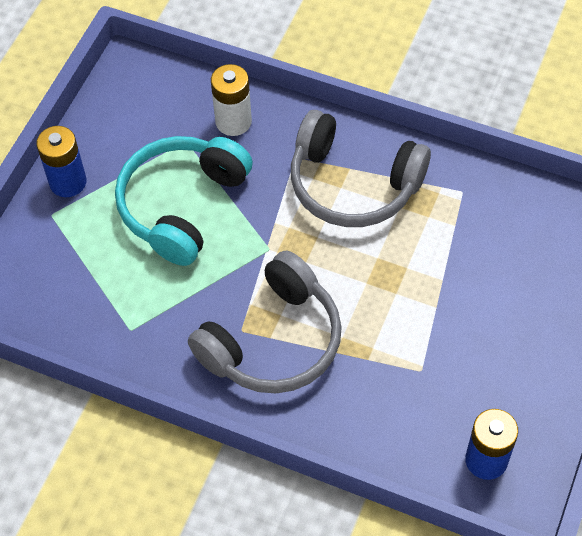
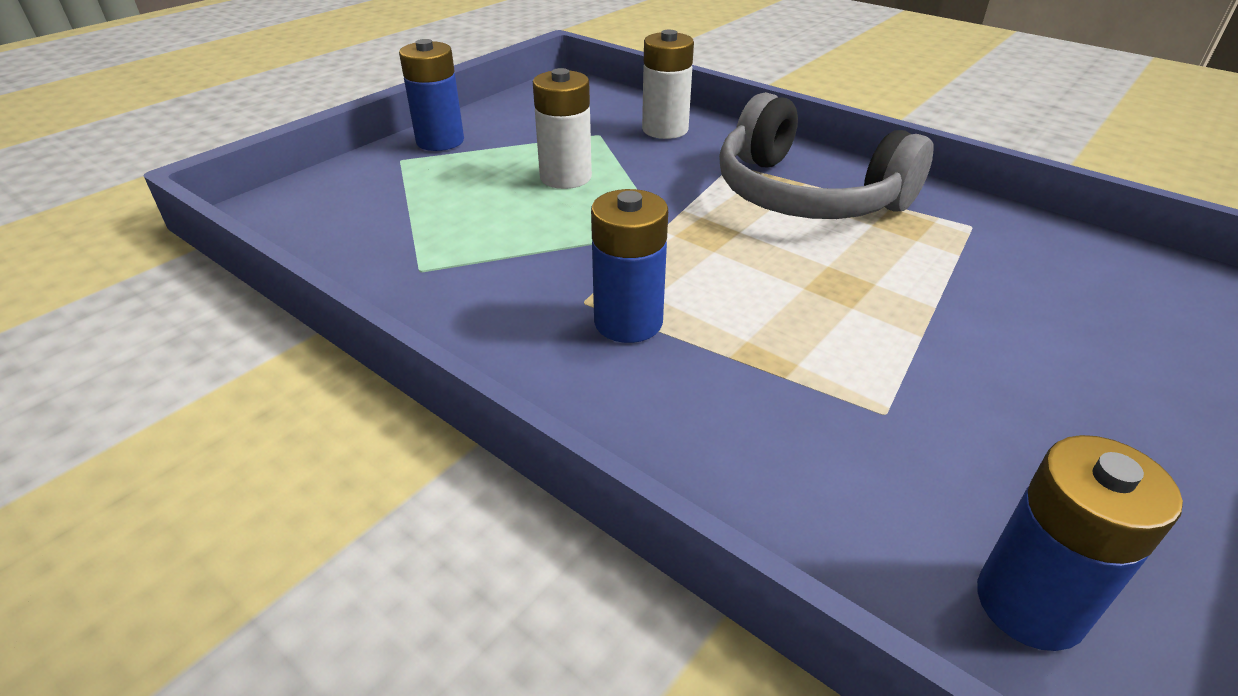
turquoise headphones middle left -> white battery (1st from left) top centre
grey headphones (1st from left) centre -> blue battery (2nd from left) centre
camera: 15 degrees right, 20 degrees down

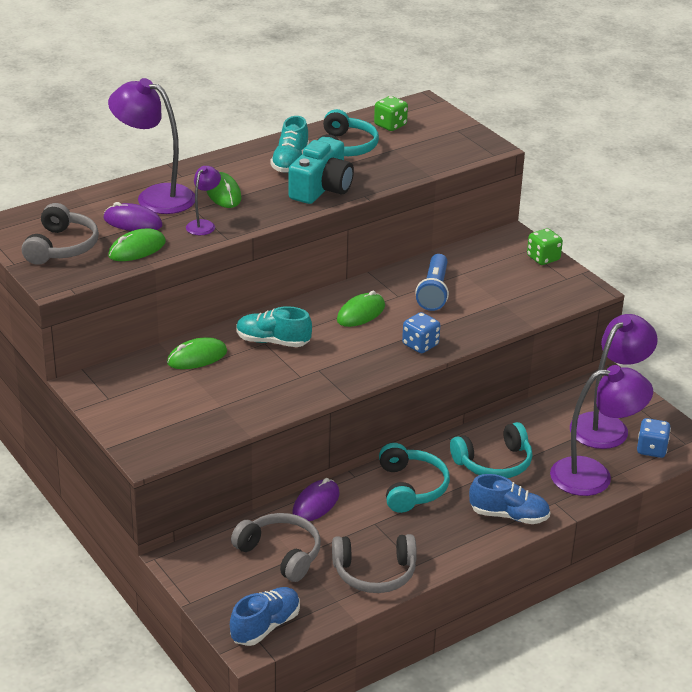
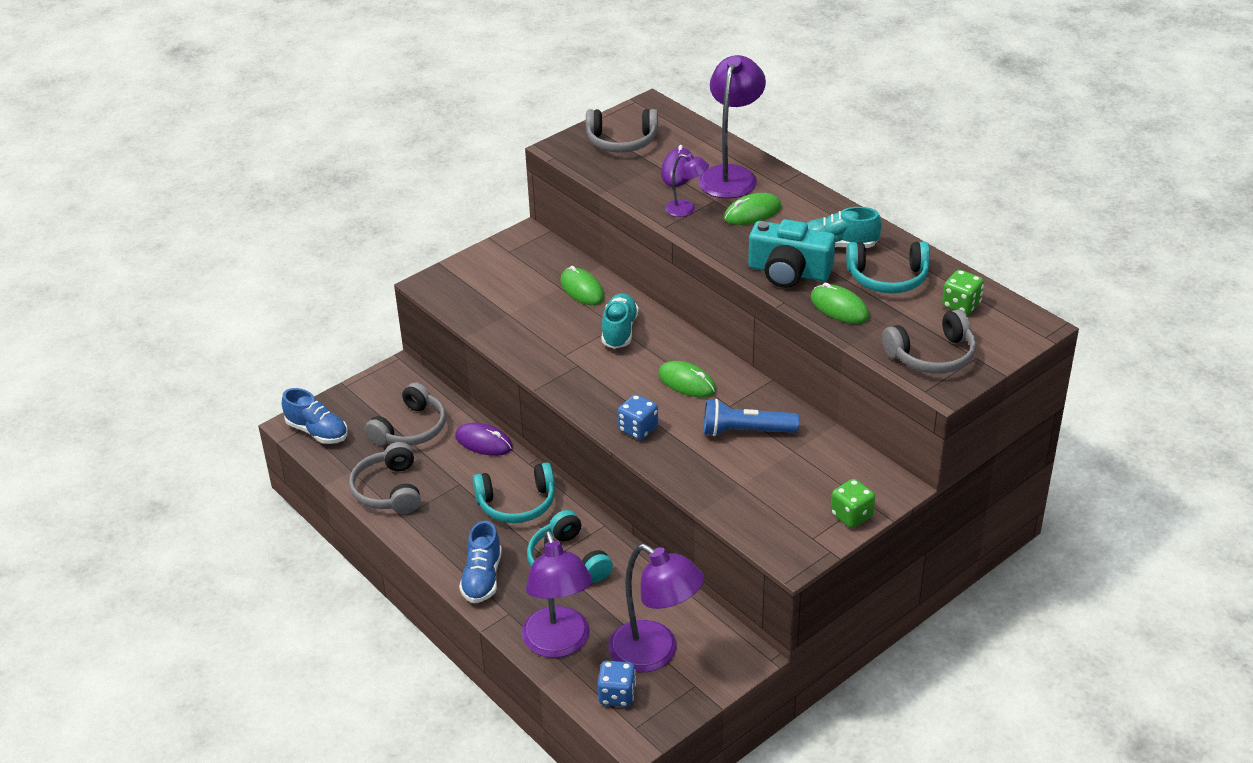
green mouse (1st from left in the first image) middle left -> green mouse (4th from left) middle right, move
none -> grey headphones (4th from left) middle right
camera: 85 degrees right, 5 degrees up

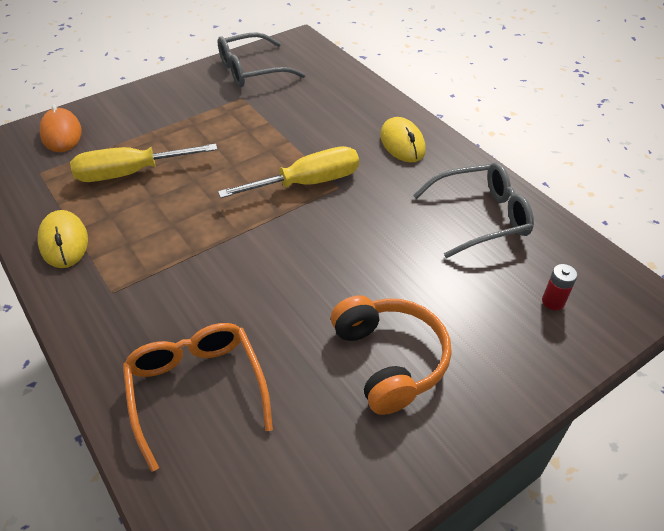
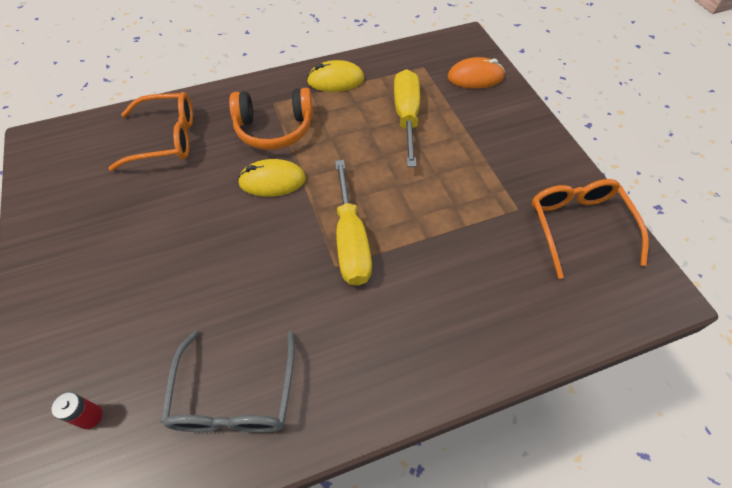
grey glasses (1st from left) top centre -> orange glasses (2nd from left) middle right
orange headphones bottom centre -> orange headphones top centre, move
yellow mouse (2nd from left in the first image) top centre -> yellow mouse (1st from left) centre, move
camera: 105 degrees right, 10 degrees up

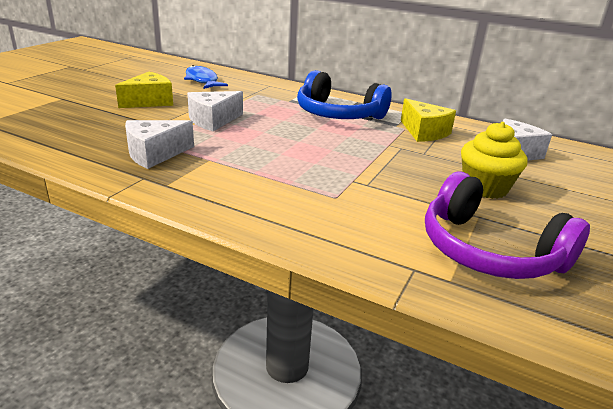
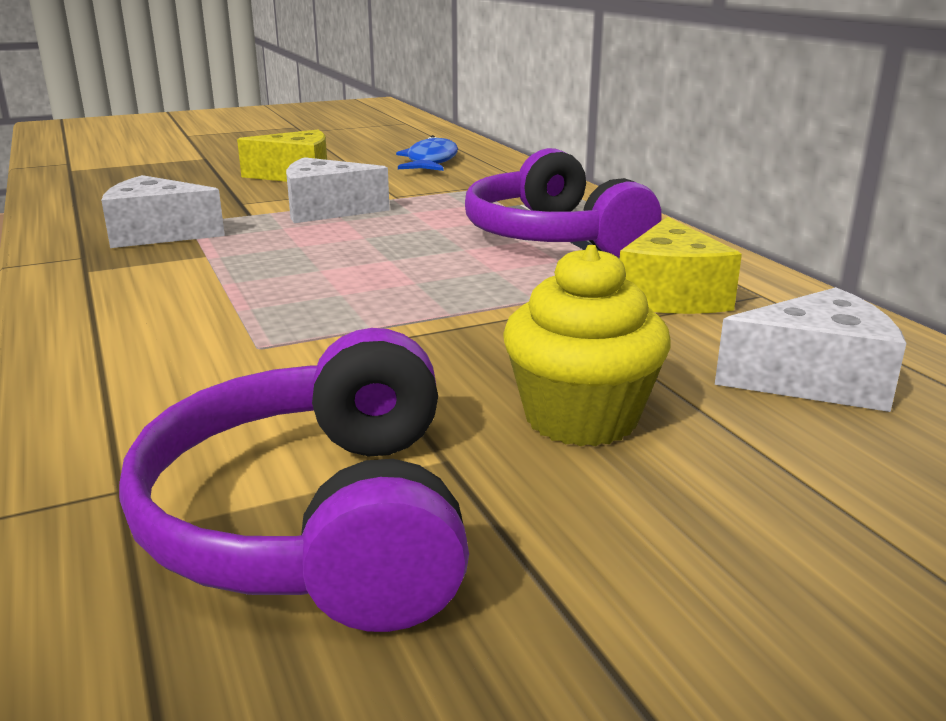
blue headphones top centre -> purple headphones (2nd from left) top centre
camera: 40 degrees right, 5 degrees down

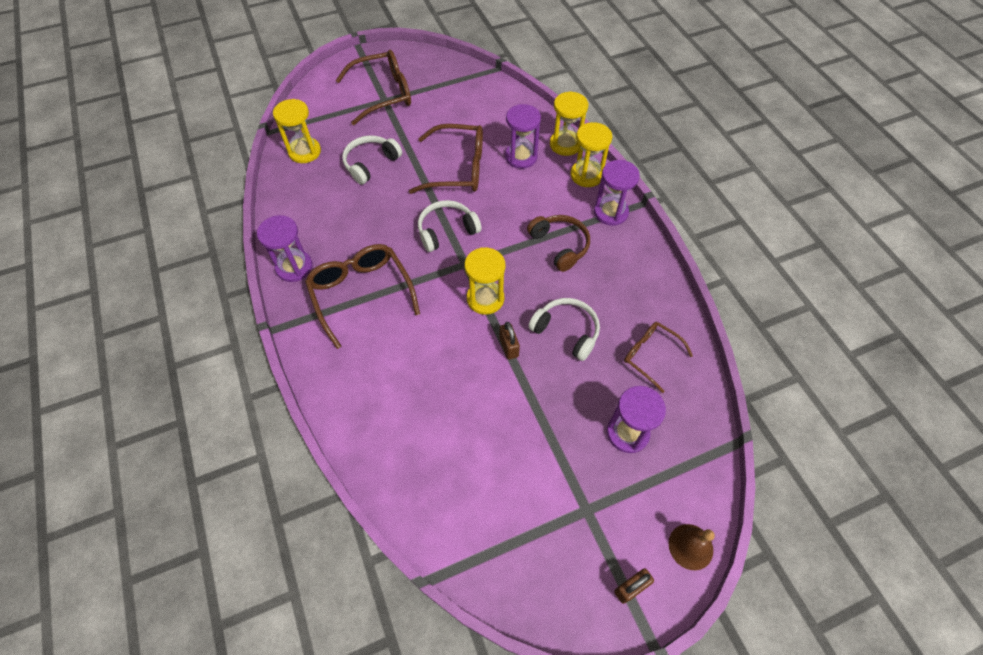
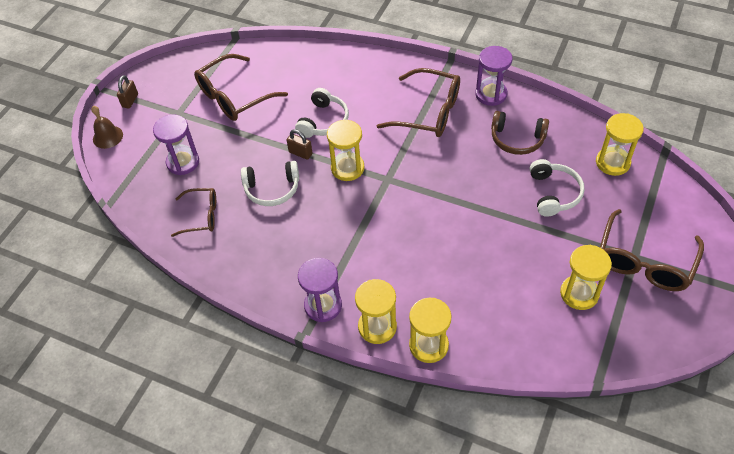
brown glasses (3rd from left in the first image) top centre -> brown glasses (2nd from left) top left, move
white headphones (2nd from left) centre -> white headphones (2nd from left) top centre, move
purple hourglass (2nd from left) top centre -> none
brown headphones centre -> brown headphones top right, move
none -> yellow hourglass (4th from left) middle right
camera: 140 degrees right, 5 degrees down

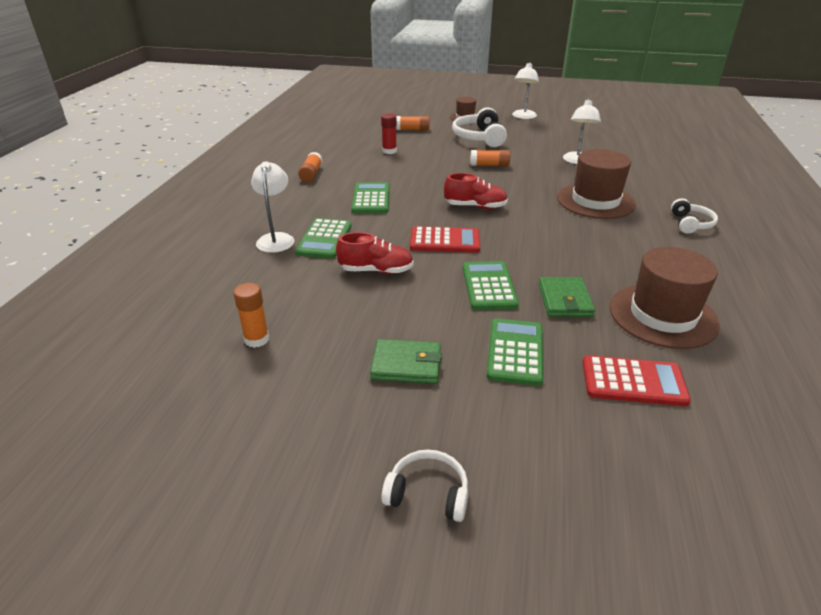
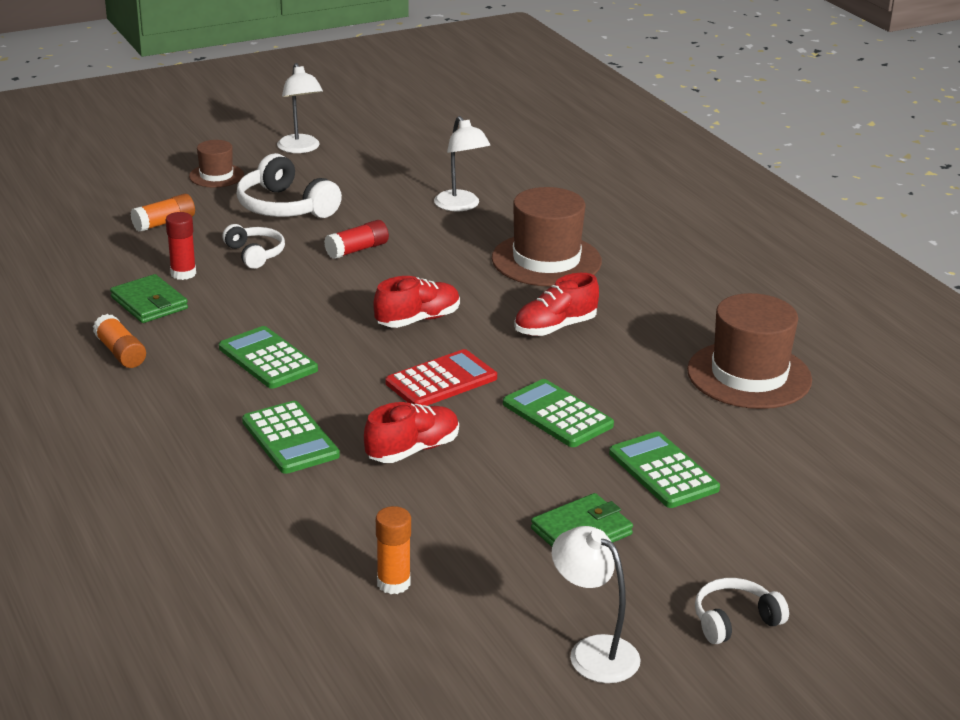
white lamp (1st from left in the first image) middle left -> white lamp (3rd from left) bottom centre, move
orange glue stick (4th from left) top centre -> red glue stick (2nd from left) top centre
green wallet (2nd from left in the first image) middle right -> green wallet (1st from left) middle left, move
red calculator (2nd from left) middle right -> none
white headphones (3rd from left in the first image) middle right -> white headphones (1st from left) middle left, move
none -> red shoe (3rd from left) centre
camera: 40 degrees left, 5 degrees down

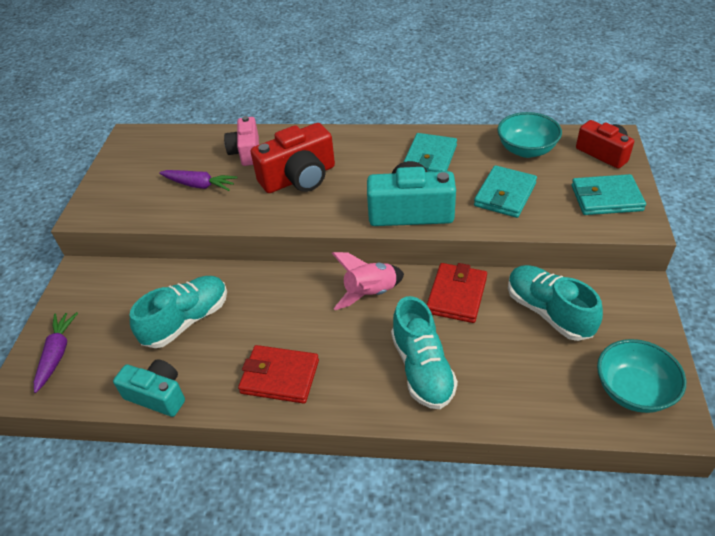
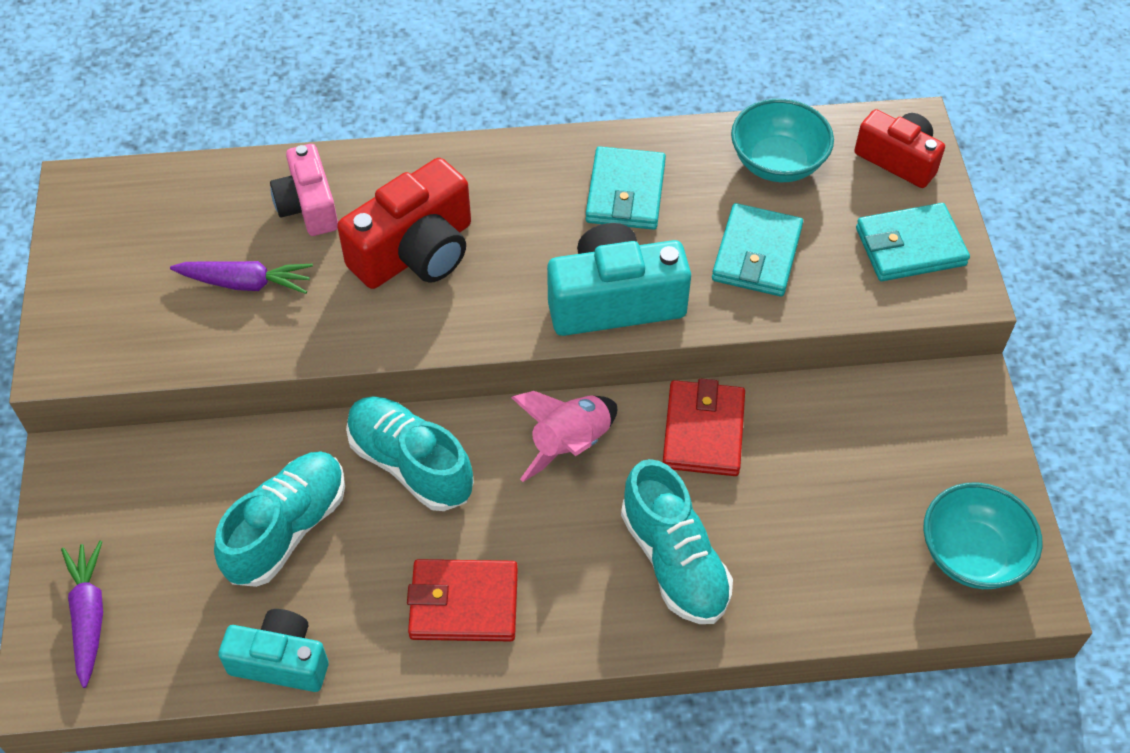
turquoise shoe (3rd from left in the first image) middle right -> turquoise shoe (2nd from left) centre, move
camera: 15 degrees left, 10 degrees up

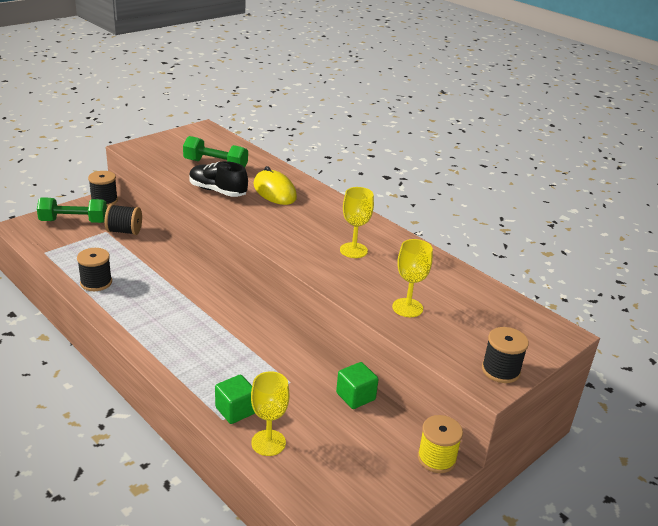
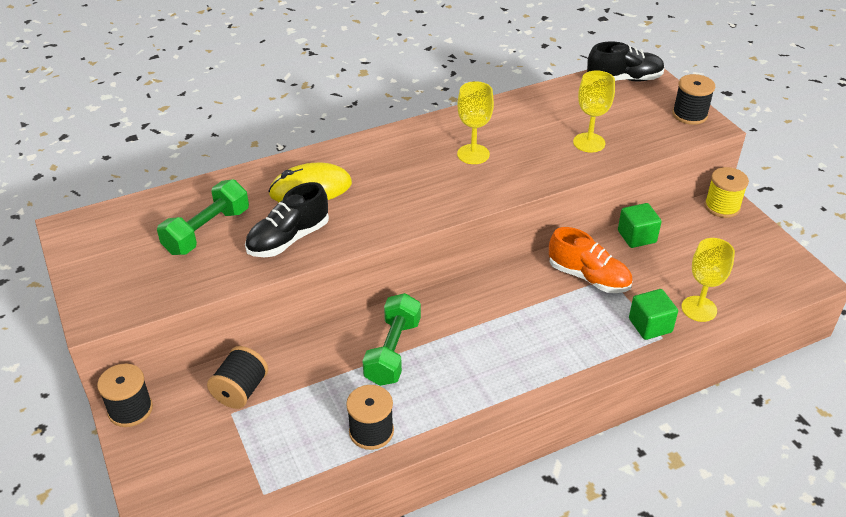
green dumbbell (1st from left in the first image) middle left -> green dumbbell (2nd from left) centre, move
none -> orange shoe middle right
none -> black shoe (2nd from left) top right
camera: 70 degrees left, 10 degrees up

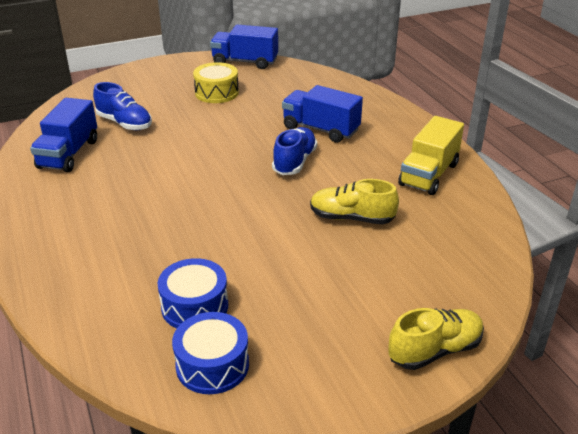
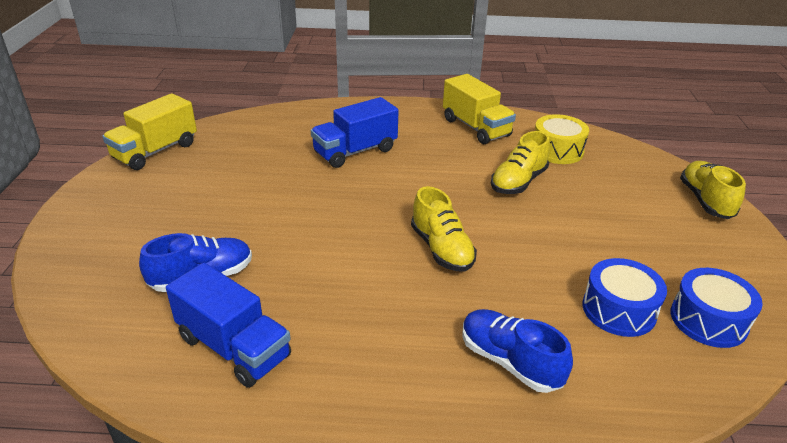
yellow drum top centre -> yellow drum top right, move
blue truck (2nd from left) top centre -> yellow truck (1st from left) top left
blue shoe (2nd from left) centre -> blue shoe (2nd from left) bottom centre, move
none -> yellow shoe (1st from left) centre
camera: 65 degrees left, 0 degrees up

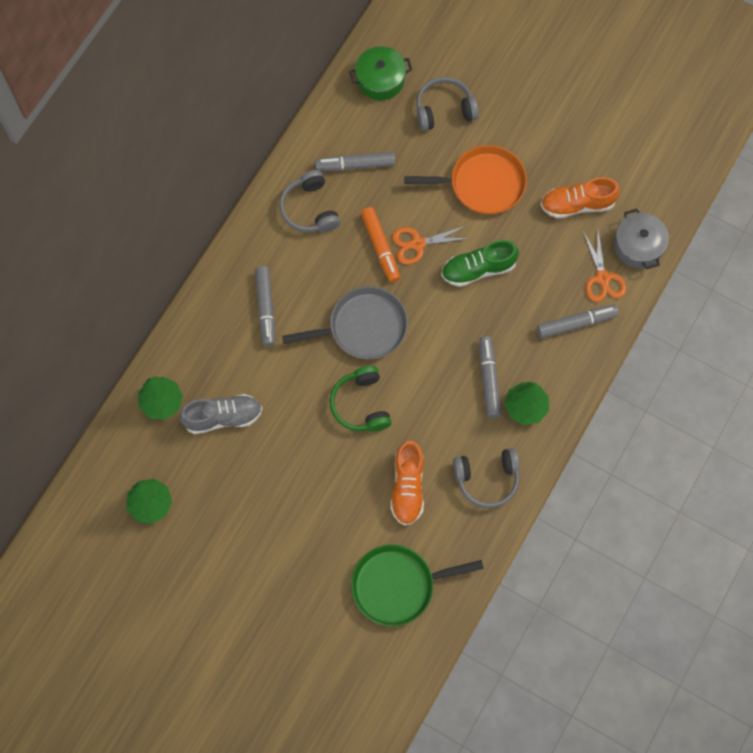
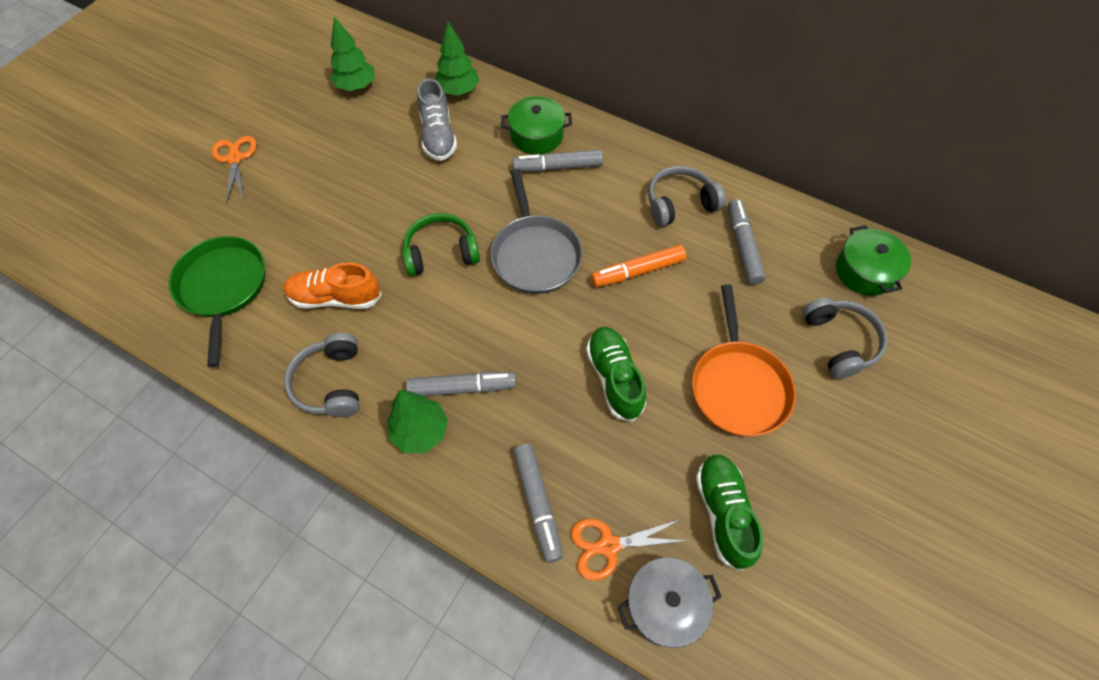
orange scissors (1st from left) top centre -> orange scissors (1st from left) top left, move
orange shoe (2nd from left) top right -> green shoe (2nd from left) bottom centre
none -> green pot (1st from left) top centre
camera: 90 degrees right, 10 degrees down

